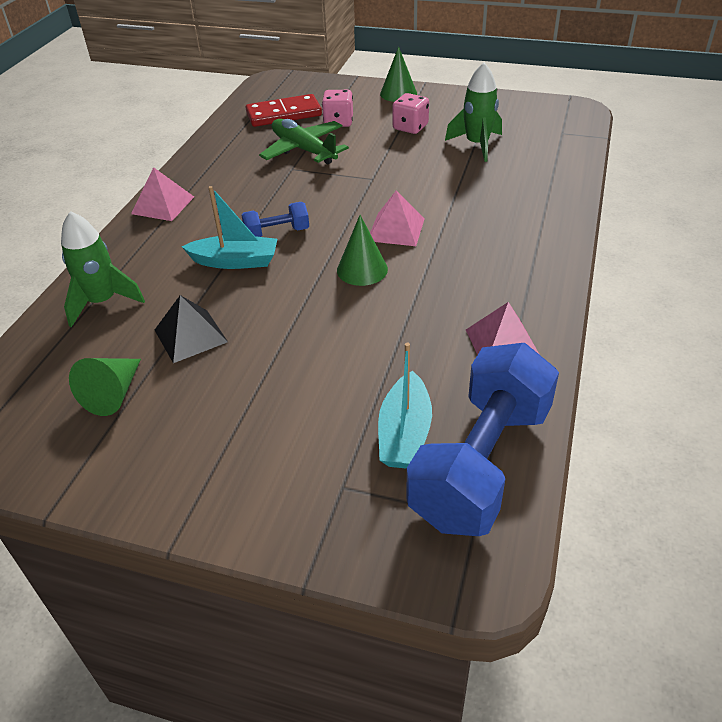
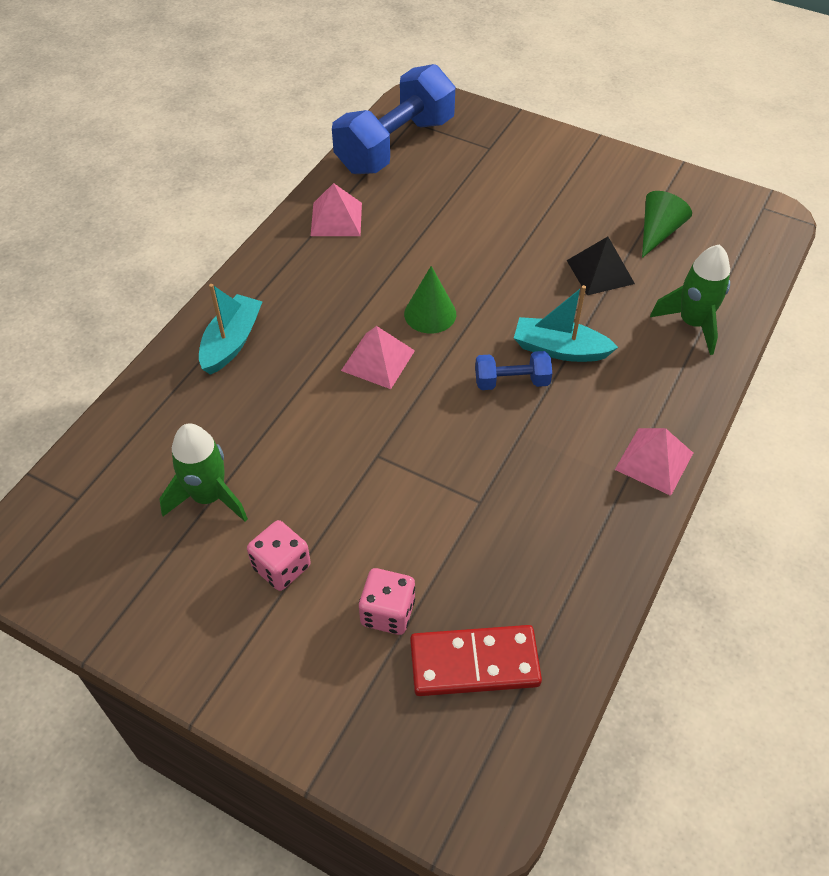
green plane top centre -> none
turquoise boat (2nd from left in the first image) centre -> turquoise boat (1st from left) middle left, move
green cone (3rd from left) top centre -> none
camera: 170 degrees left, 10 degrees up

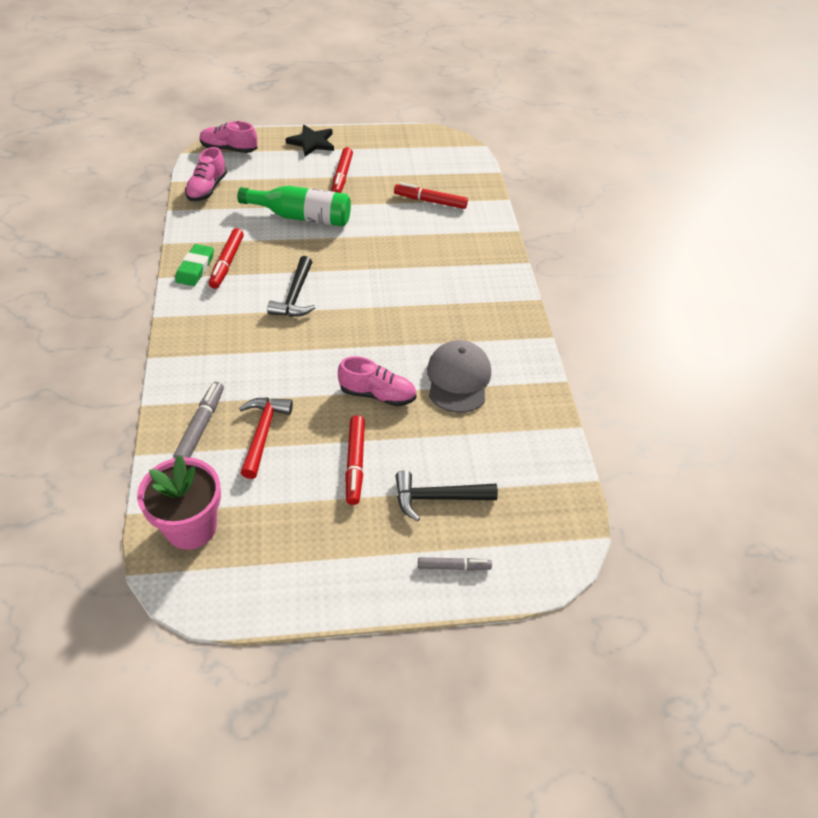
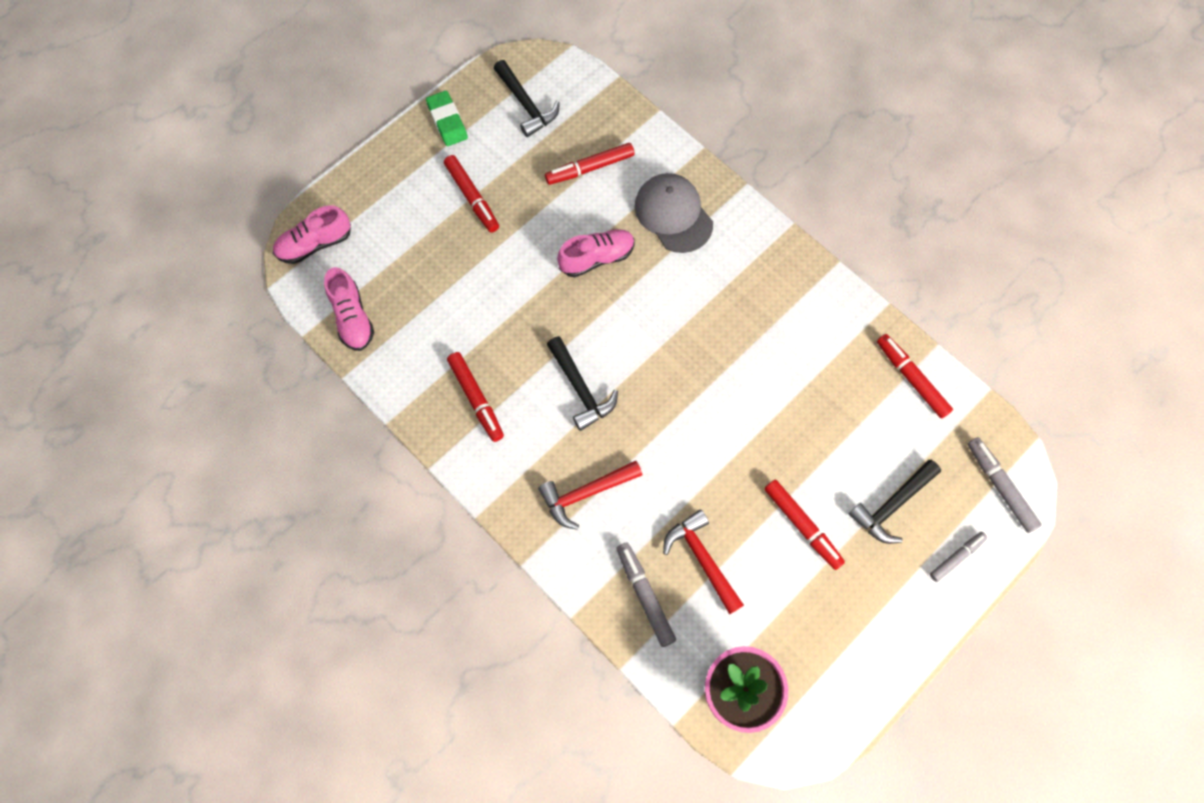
green eraser top left -> green eraser top centre, move
green bottle top centre -> none
black star top centre -> none
pink shoe (3rd from left) centre -> pink shoe (3rd from left) top centre, move
grey cap centre -> grey cap top centre, move
none -> black hammer (1st from left) top centre
none -> red hammer (1st from left) centre
none -> red marker (5th from left) middle right
none -> grey marker (3rd from left) middle right
camera: 35 degrees left, 20 degrees up

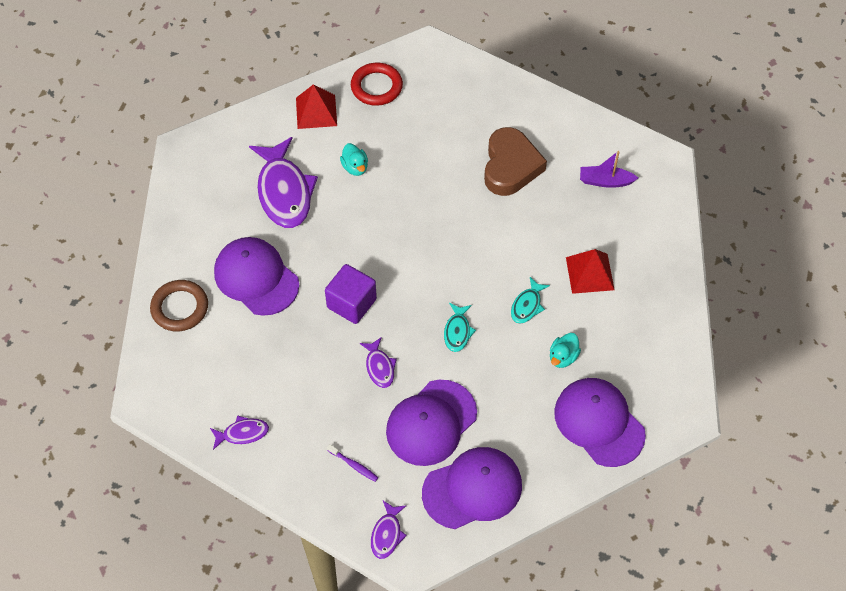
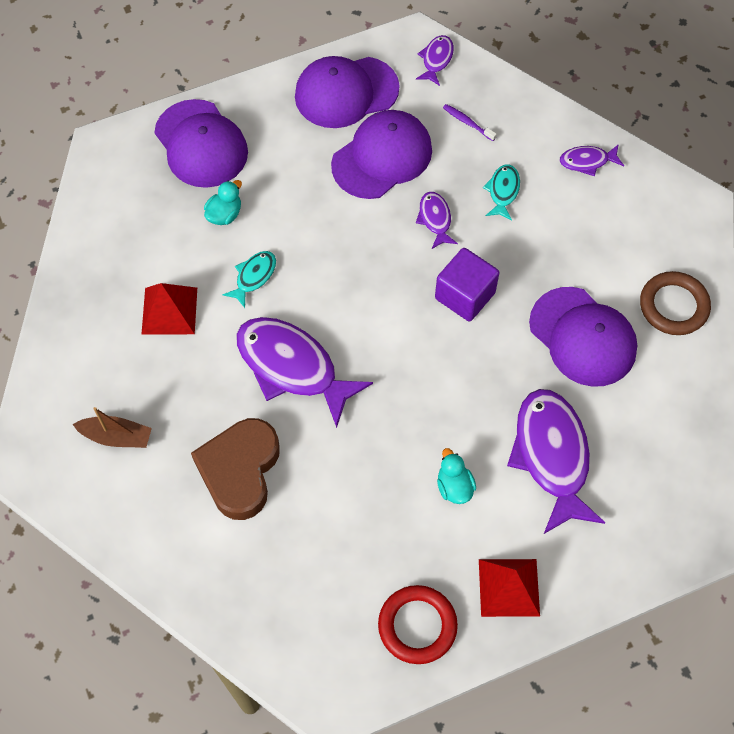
turquoise fish (1st from left in the first image) centre -> turquoise fish (2nd from left) top right, move
purple boat top right -> brown boat middle left
none -> purple fish (1st from left) centre
camera: 175 degrees left, 5 degrees up

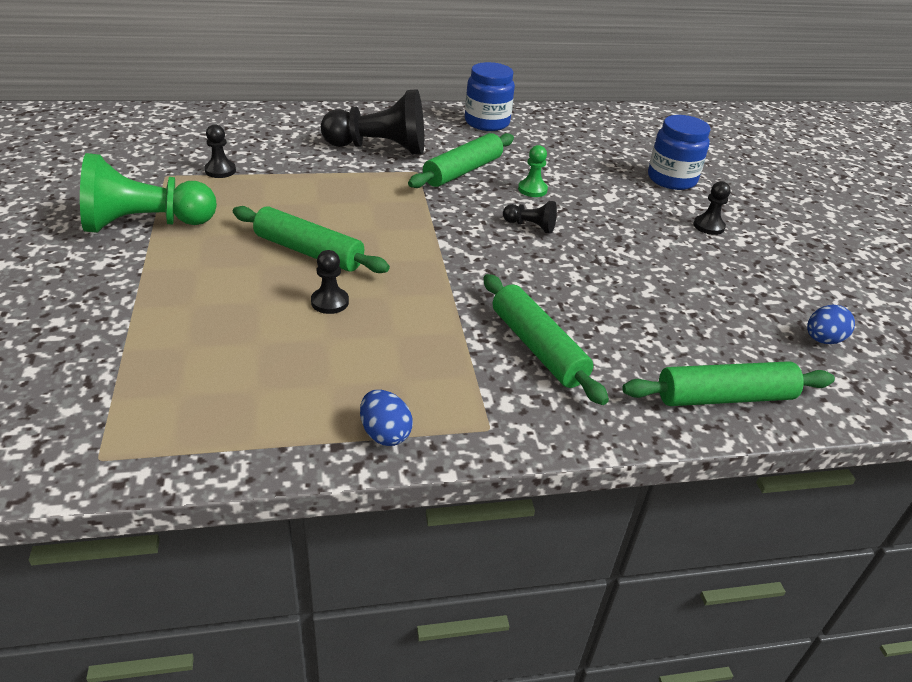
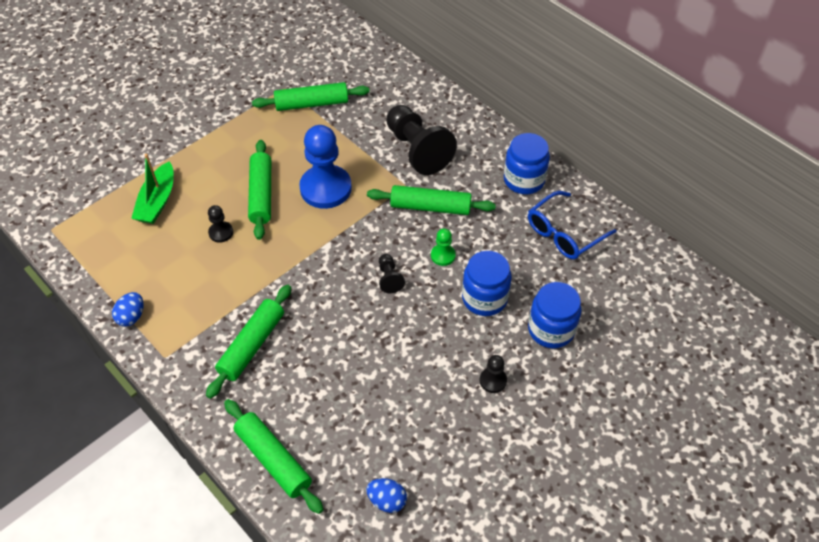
green pawn (1st from left) top left -> none
black pawn (1st from left) top left -> green rolling pin (4th from left) top centre
none -> green boat middle left
none -> blue pawn top centre
none -> blue jar (1st from left) centre
none -> blue glasses middle right
camera: 60 degrees right, 15 degrees up

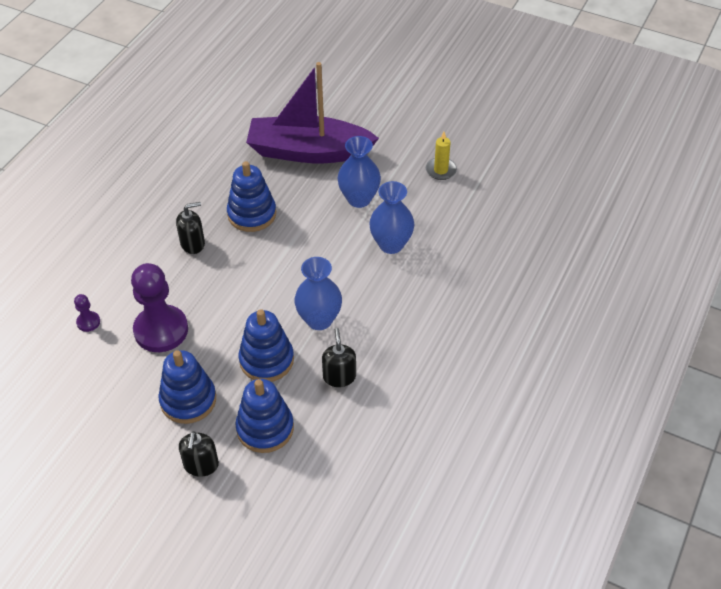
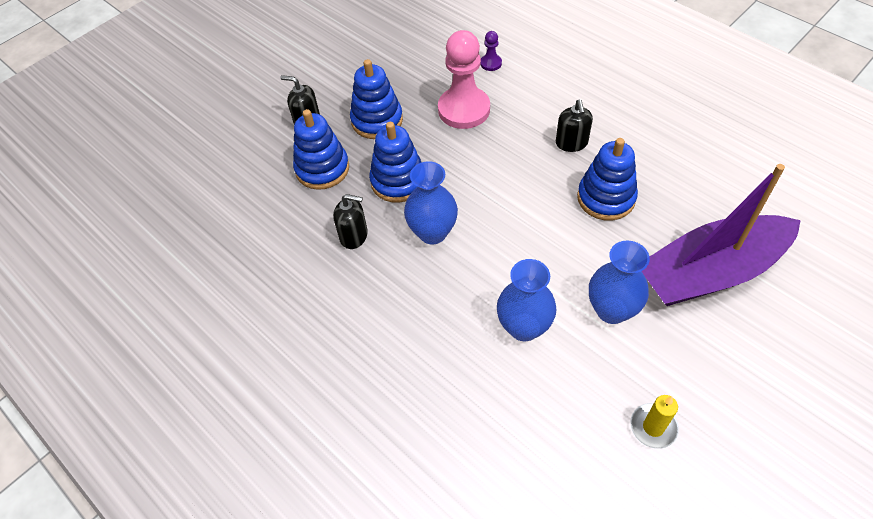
purple pawn (2nd from left) middle left -> pink pawn top centre
purple boat top centre -> purple boat middle right, 135 degrees counterclockwise
camera: 110 degrees right, 5 degrees up

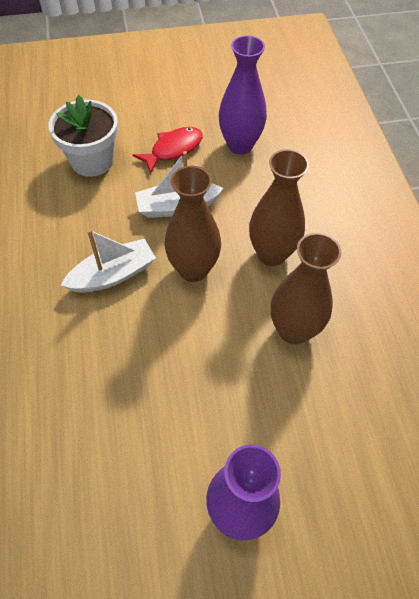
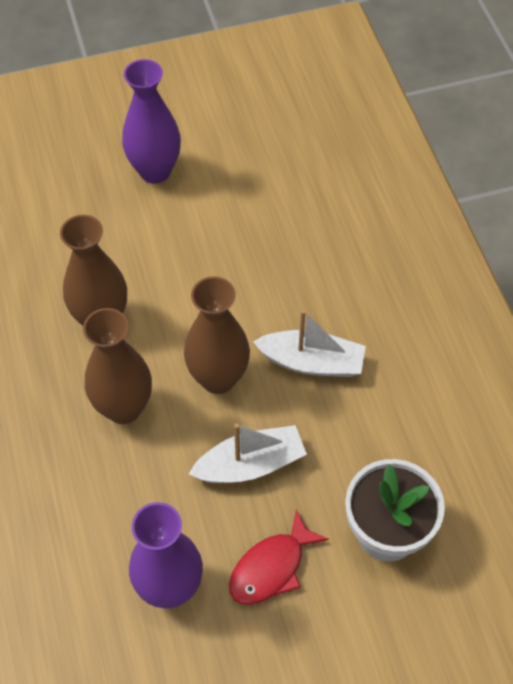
white boat (1st from left in the first image) middle left -> white boat (2nd from left) centre, 135 degrees counterclockwise
camera: 175 degrees right, 0 degrees up

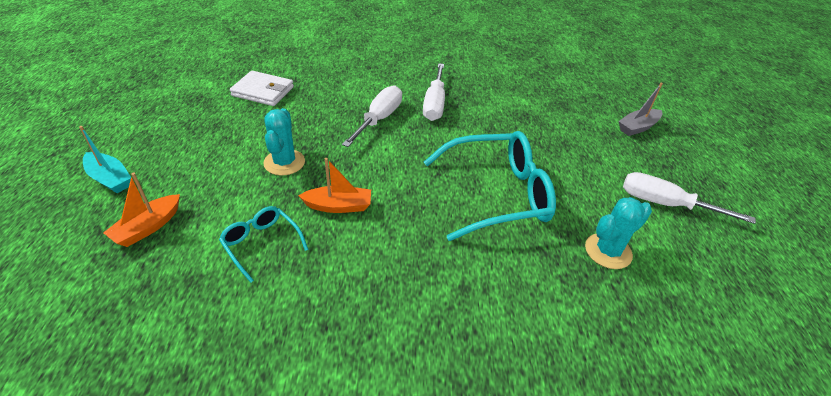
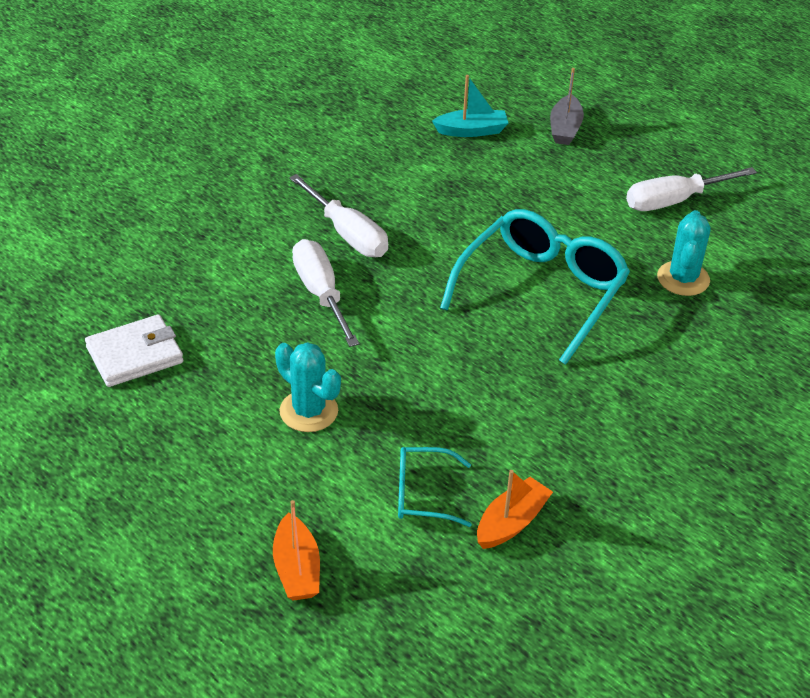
turquoise boat middle left -> turquoise boat top centre, move
orange boat (2nd from left) centre -> orange boat (2nd from left) bottom centre, move
camera: 45 degrees left, 0 degrees up

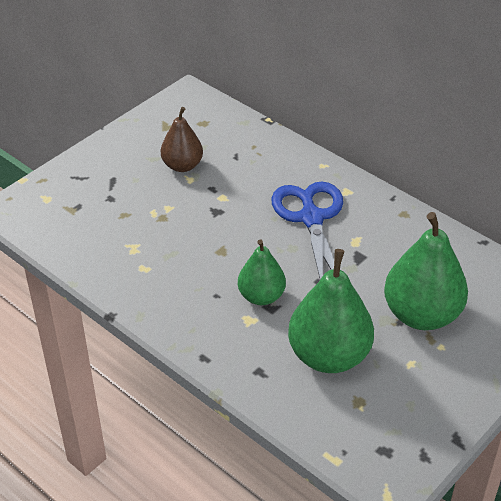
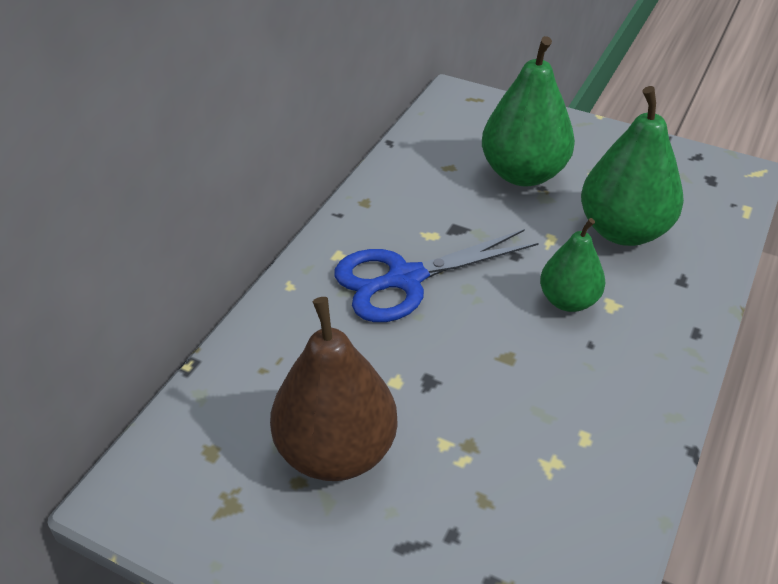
brown pear top centre -> brown pear centre, x1.66
camera: 105 degrees left, 0 degrees up

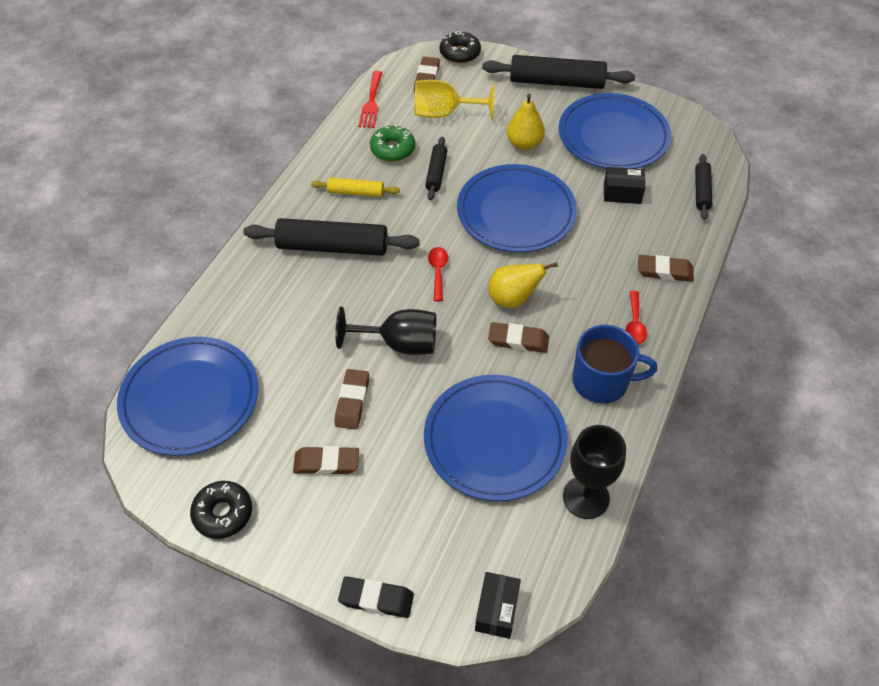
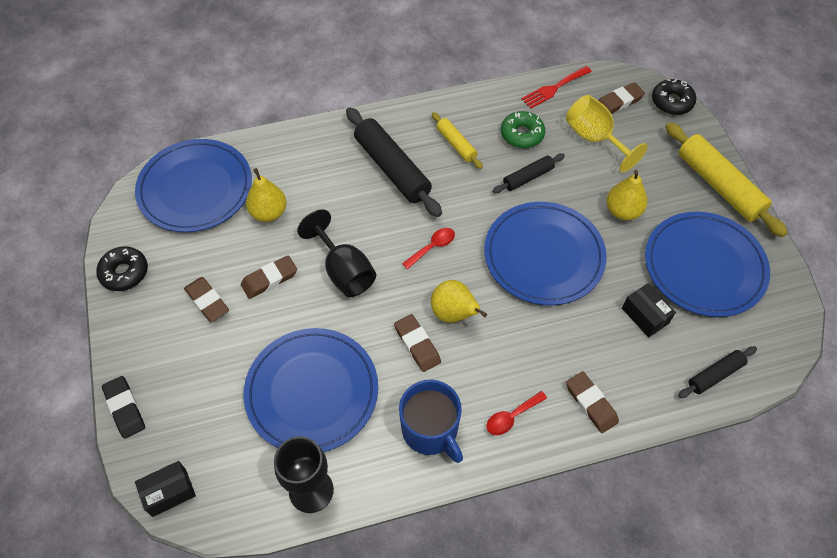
black rolling pin (3rd from left) top centre -> yellow rolling pin (2nd from left) top right
none -> yellow pear (1st from left) middle left
camera: 50 degrees right, 5 degrees up

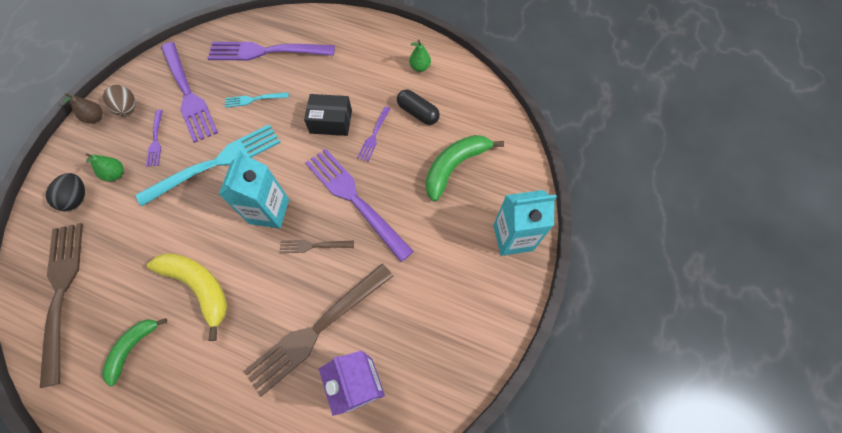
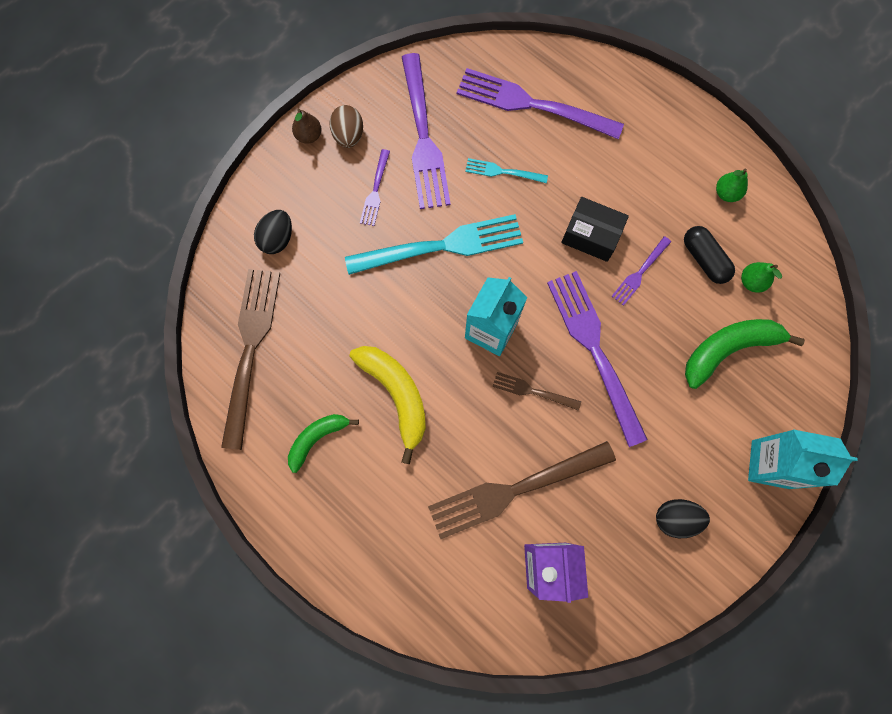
green pear (1st from left in the first image) middle left -> green pear (2nd from left) middle right, move
none -> black egg (2nd from left) bottom right
camera: 20 degrees right, 10 degrees up

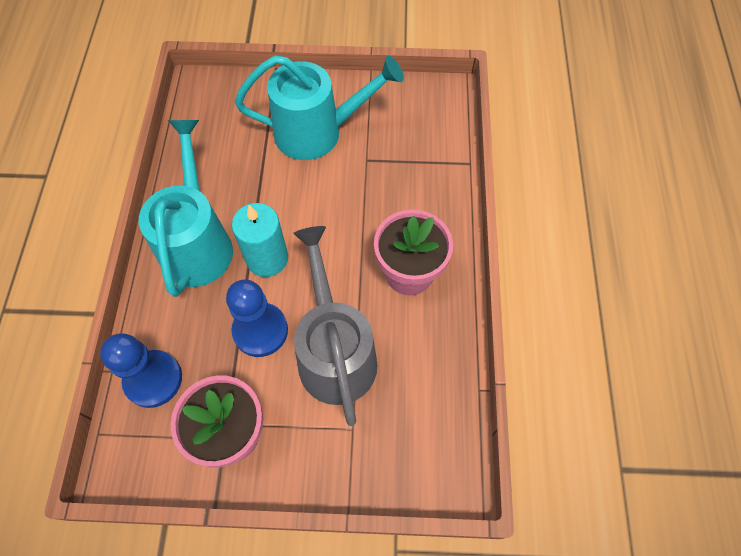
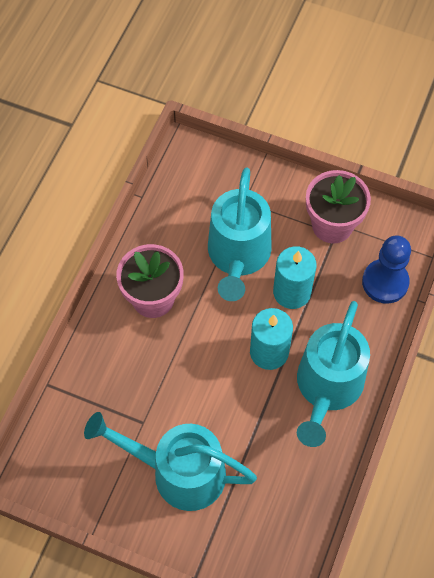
blue pawn (2nd from left) centre -> turquoise candle (2nd from left) middle right
grey watering can centre -> turquoise watering can (2nd from left) centre
camera: 160 degrees left, 0 degrees up

